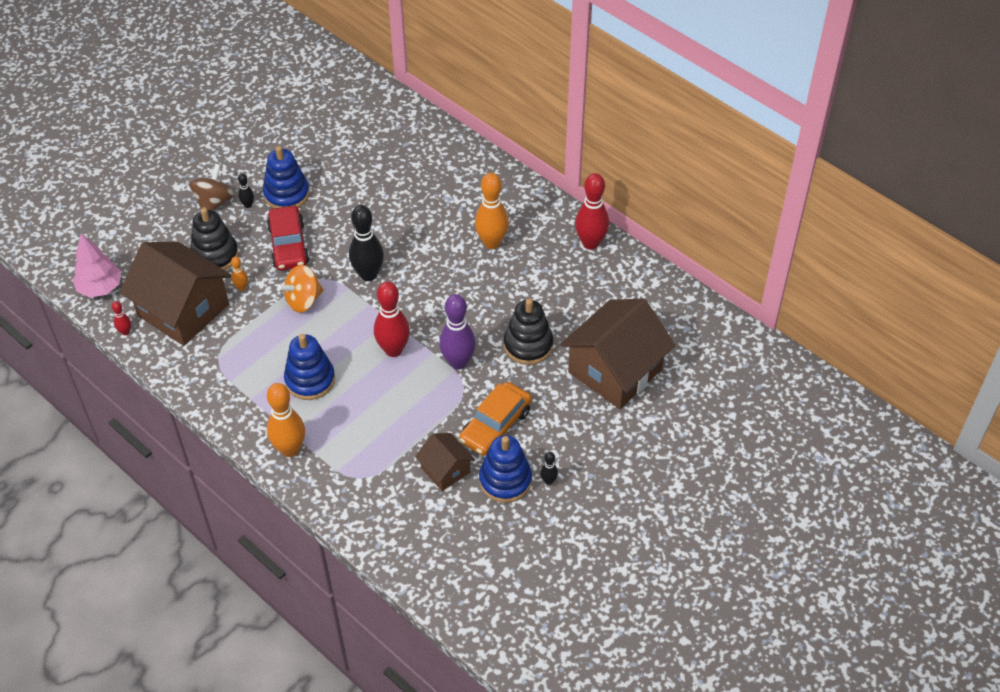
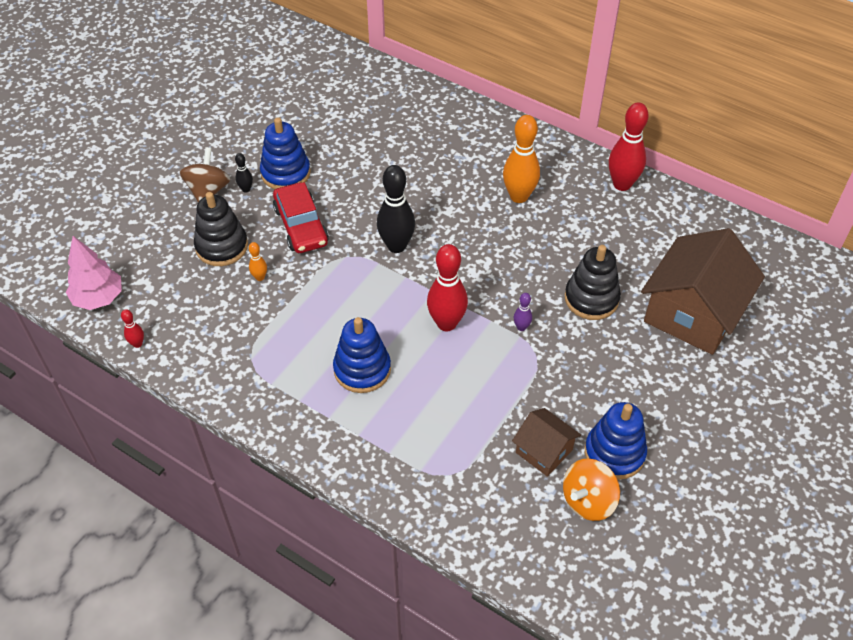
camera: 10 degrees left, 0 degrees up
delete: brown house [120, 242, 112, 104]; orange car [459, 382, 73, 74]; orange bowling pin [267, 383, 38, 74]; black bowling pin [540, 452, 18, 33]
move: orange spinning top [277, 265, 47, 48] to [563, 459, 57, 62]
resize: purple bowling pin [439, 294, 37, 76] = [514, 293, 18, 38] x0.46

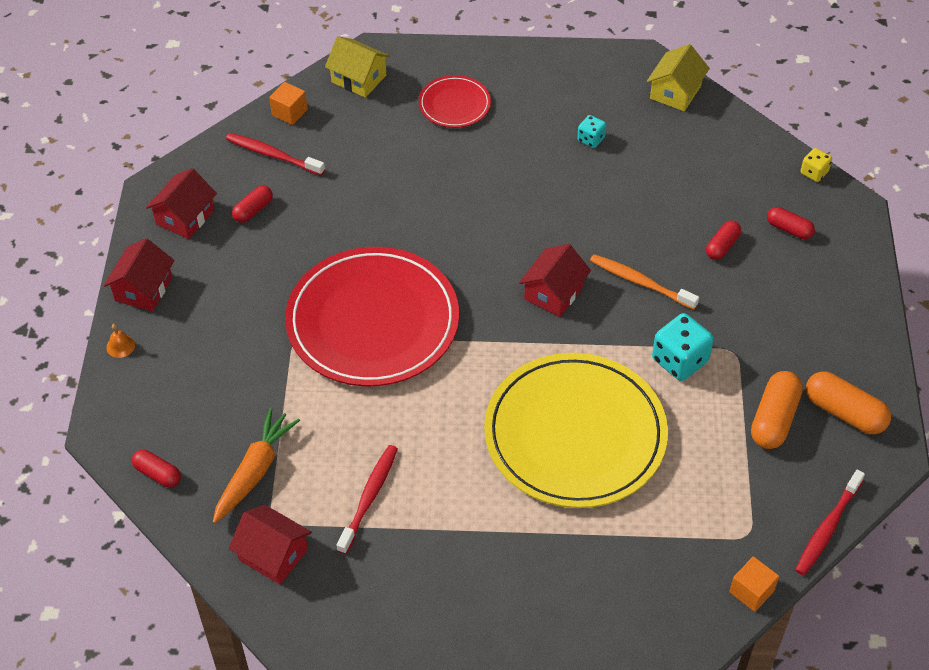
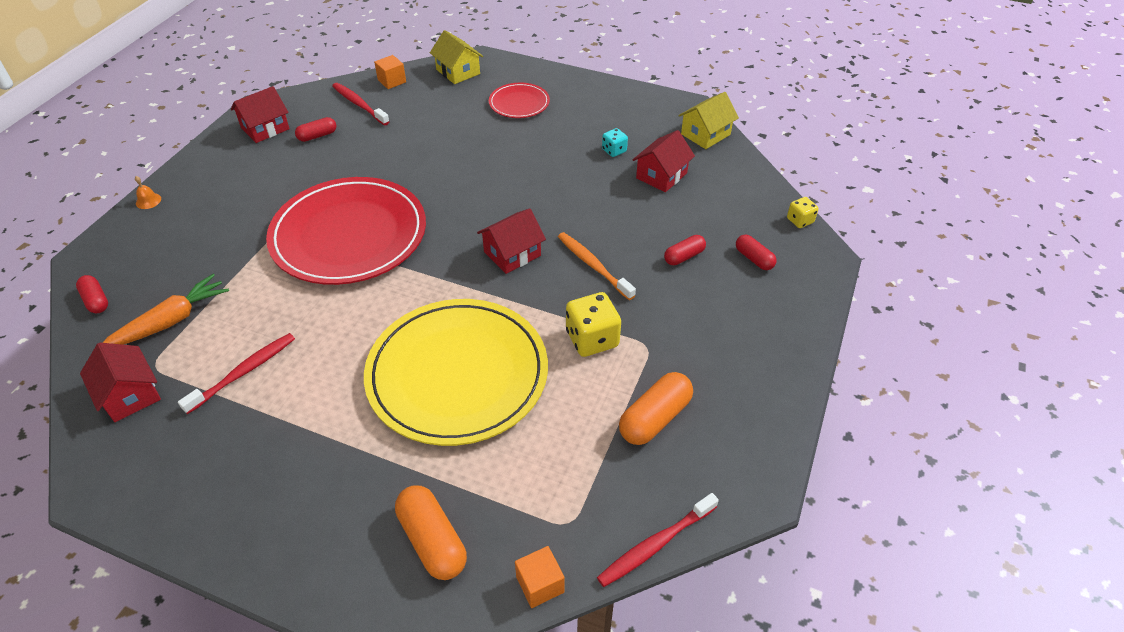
camera: 20 degrees right, 5 degrees down
move: red house [104, 238, 71, 73] to [633, 130, 62, 62]; orange capsule [806, 371, 85, 63] to [395, 485, 72, 95]
recolor: turquoise dice [652, 313, 62, 68] to yellow dice [566, 292, 55, 65]

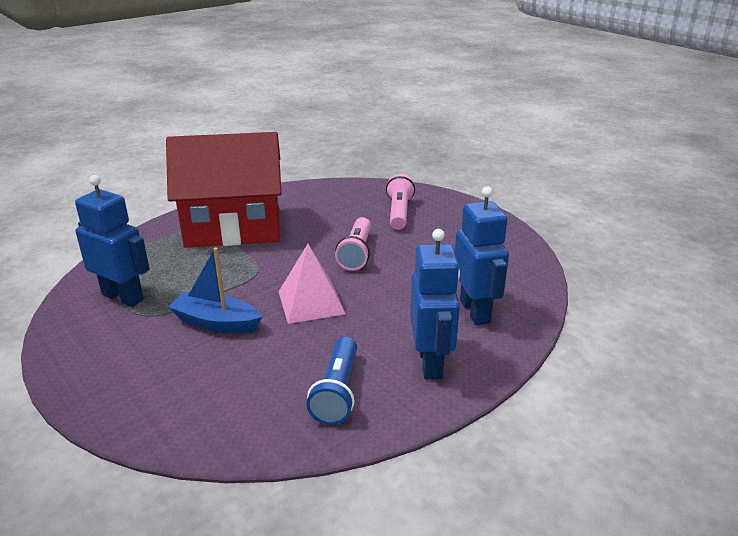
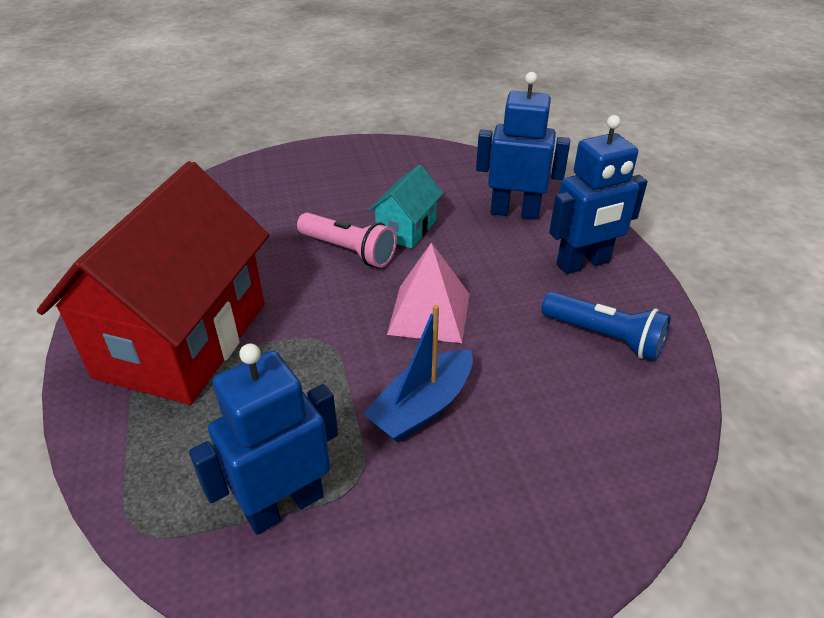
camera: 65 degrees left, 10 degrees up
delete: pink flashlight [386, 174, 29, 56]
insert: turquoise house [368, 164, 75, 84]
rotate: blue robot [410, 229, 50, 151] = [549, 115, 99, 159] 135 degrees clockwise

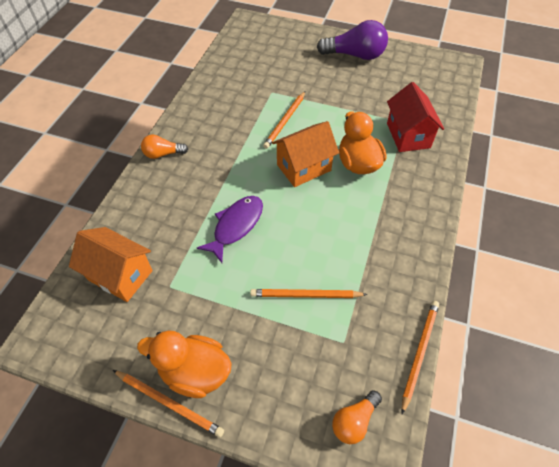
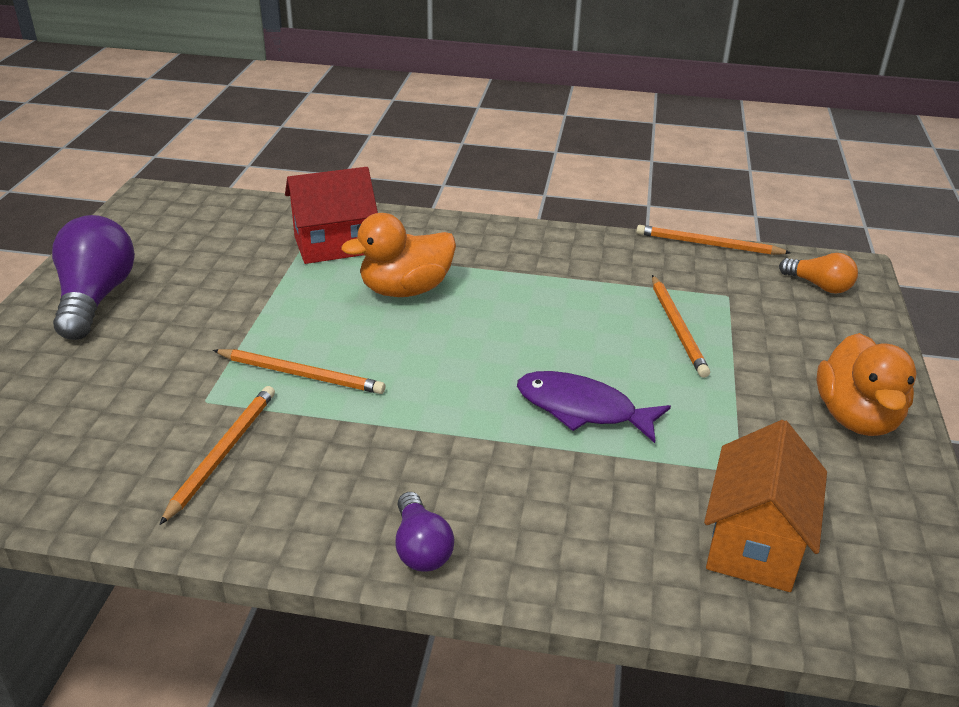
camera: 100 degrees left, 20 degrees down
delete: orange house [272, 121, 67, 66]
move: orange pencil [113, 370, 111, 67] to [159, 386, 116, 139]
recolor: orange light bulb [141, 135, 47, 24] to purple light bulb [395, 492, 59, 80]

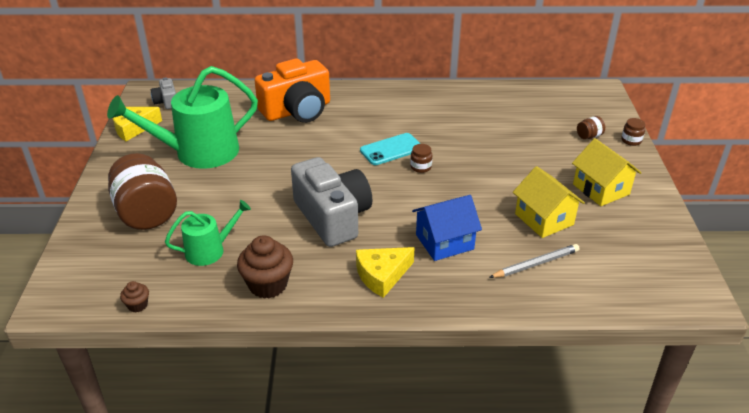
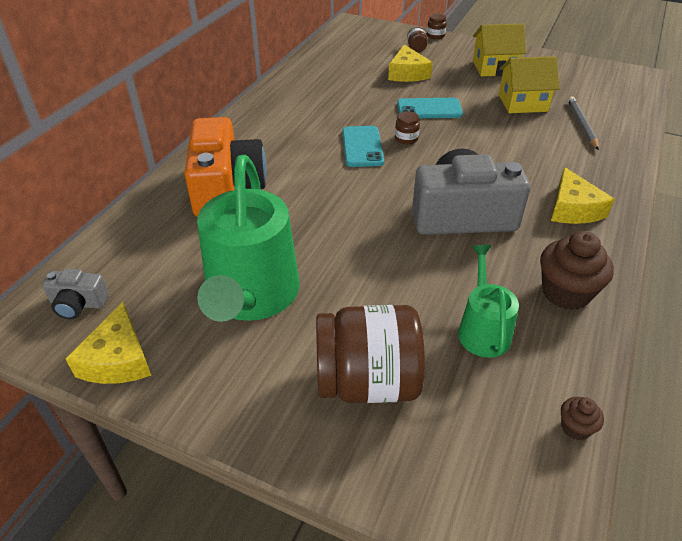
camera: 65 degrees left, 5 degrees up
delete: blue house [412, 195, 70, 66]
insert: yellow cheese [388, 45, 45, 37]; turquoise phone [397, 98, 66, 20]

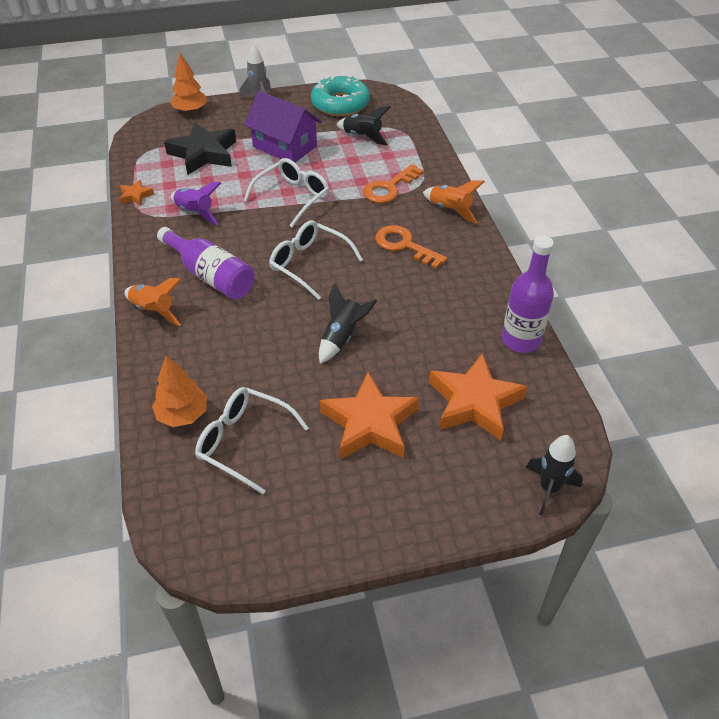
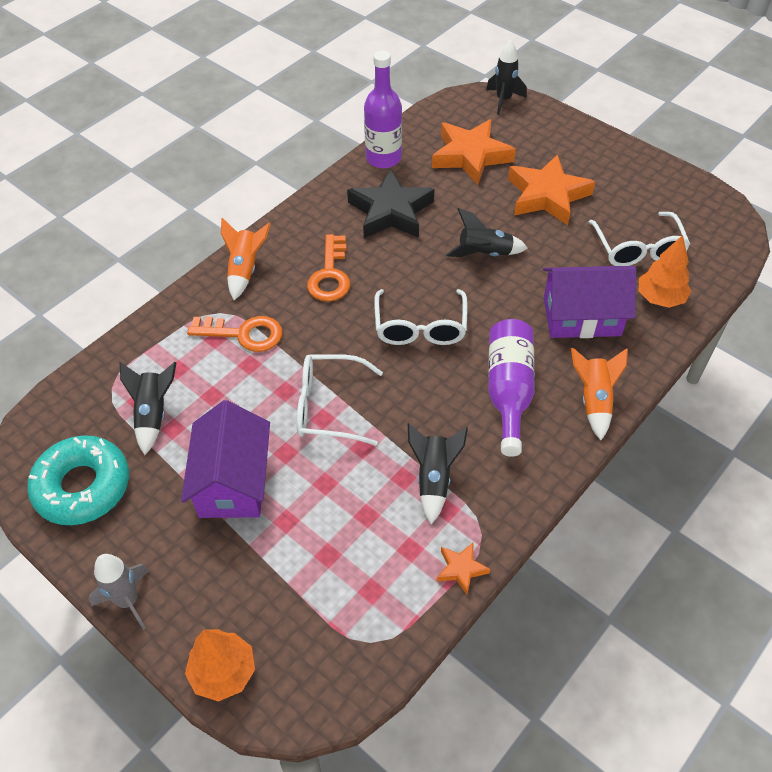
camera: 125 degrees left, 5 degrees up
insert: purple house [543, 266, 93, 72]
move: black star [164, 122, 72, 53] to [347, 169, 87, 69]
recolor: purple rocket [171, 182, 50, 43] to black rocket [408, 423, 60, 101]

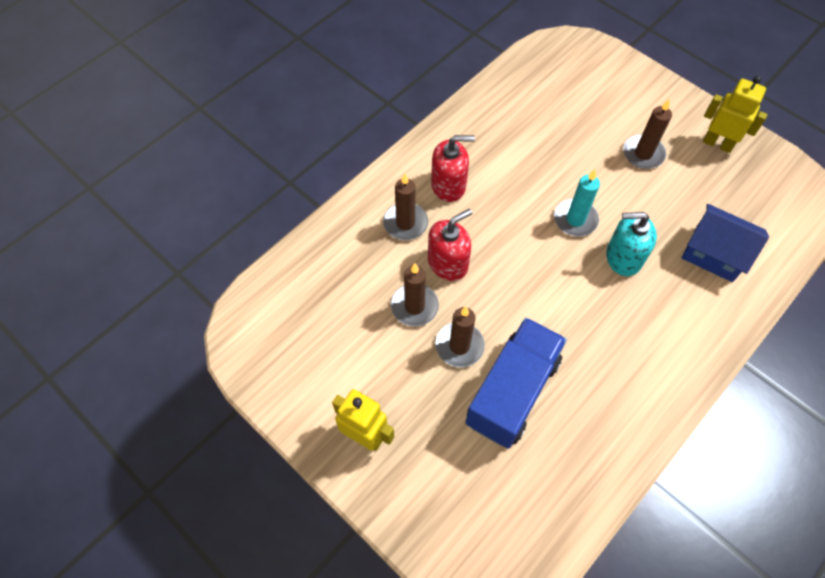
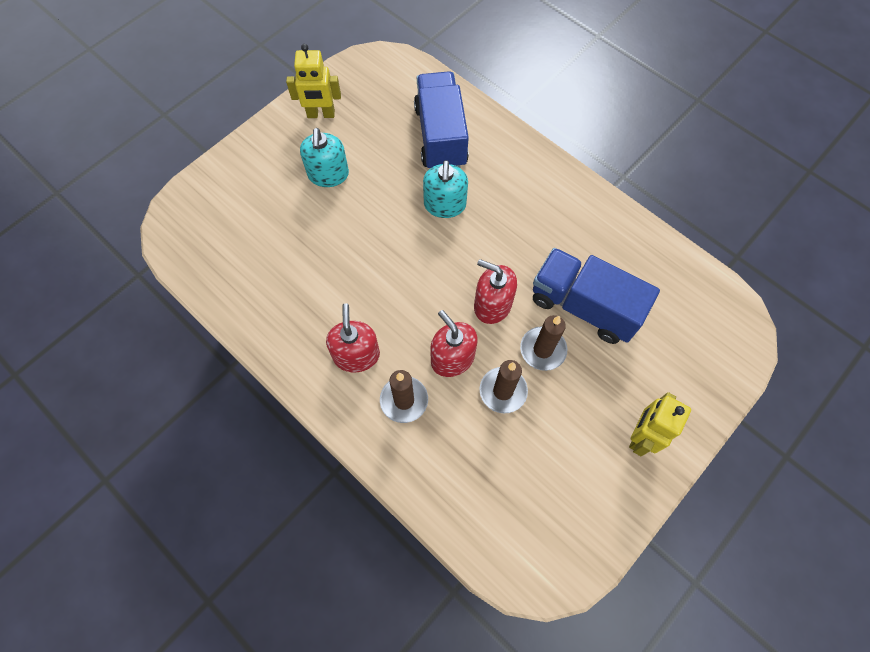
camera: 90 degrees left, 5 degrees up
delete: turquoise candle [554, 170, 46, 67]
insert: red soap dispenser [474, 259, 43, 65]
replace: brown candle [623, 99, 49, 70] to turquoise soap dispenser [300, 128, 49, 59]; blue house [682, 204, 87, 78] to blue truck [414, 71, 55, 97]
rotate: yellow robot [703, 76, 65, 77] = [286, 44, 55, 74] 120 degrees counterclockwise

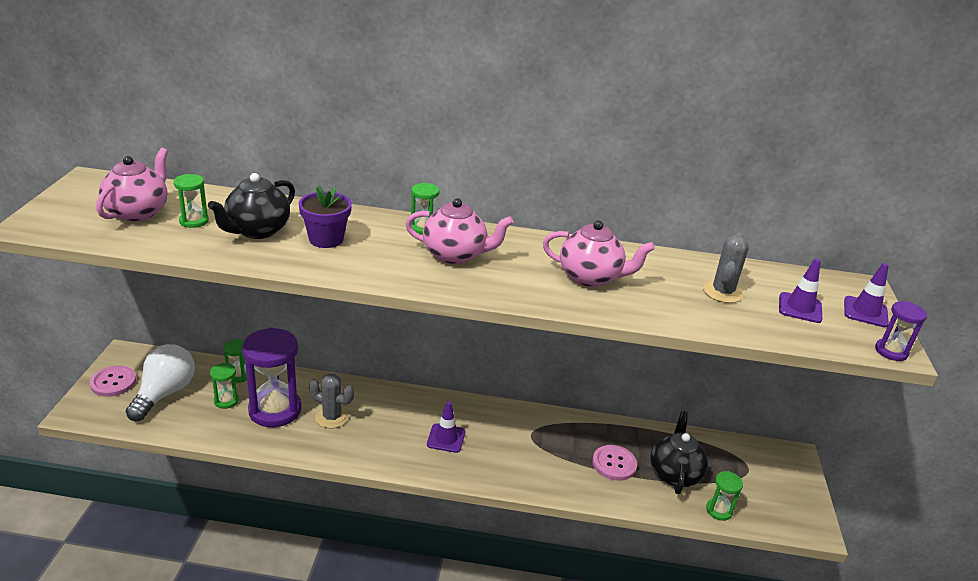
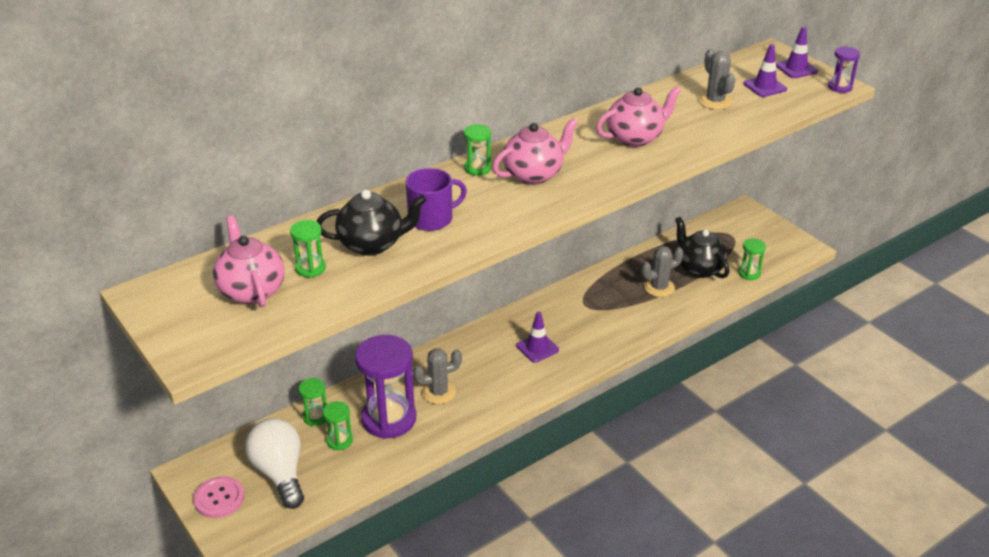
camera: 40 degrees left, 5 degrees up
replace: purple flower pot [298, 185, 54, 63] to purple mug [406, 168, 61, 63]; pink button [592, 445, 45, 36] to grey cactus [641, 246, 43, 51]
rotate: black teapot [208, 173, 87, 66] = [316, 190, 110, 66] 90 degrees counterclockwise

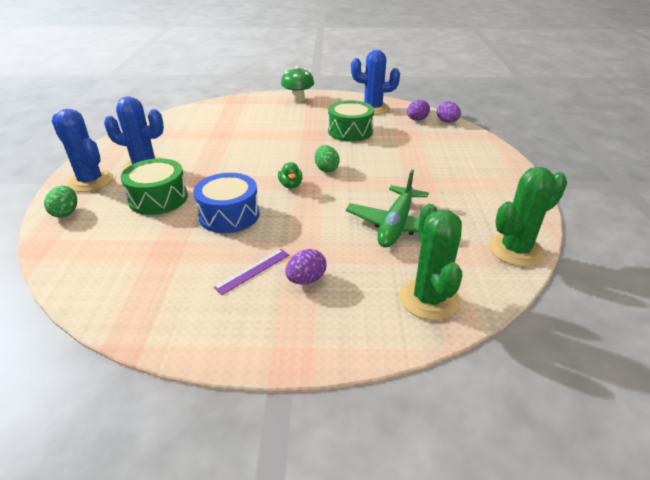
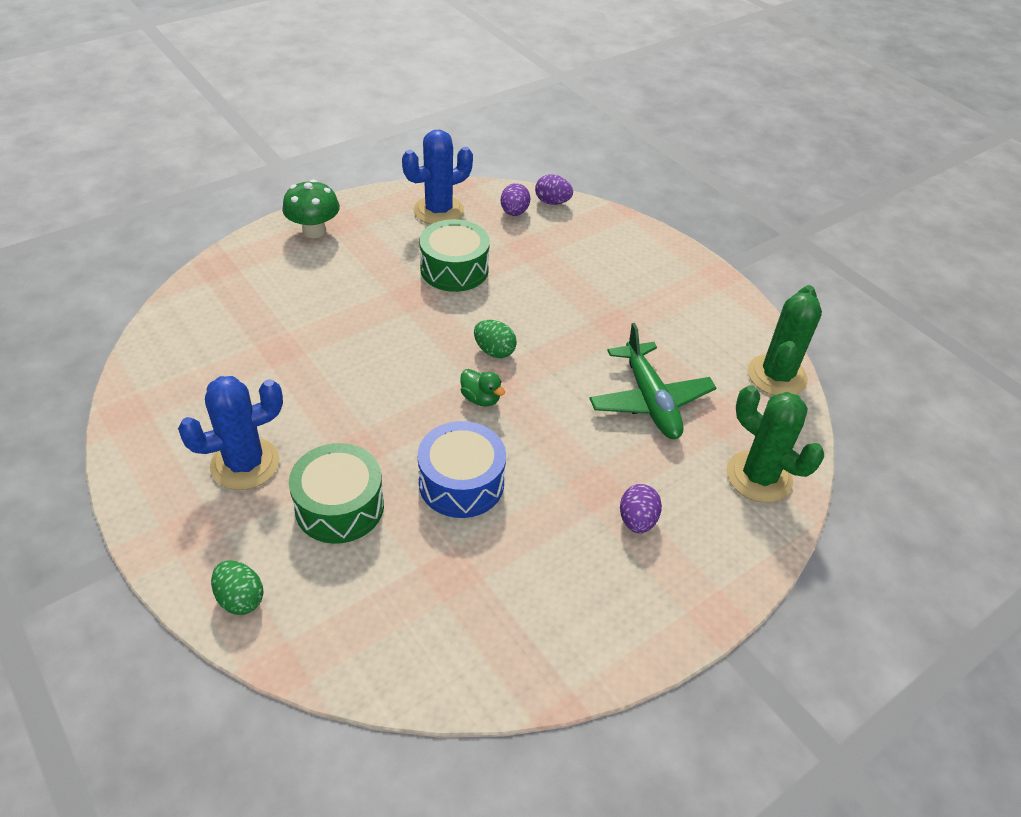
camera: 40 degrees left, 10 degrees up
delete: blue cactus [52, 109, 61, 83]; purple ruler [214, 249, 75, 46]

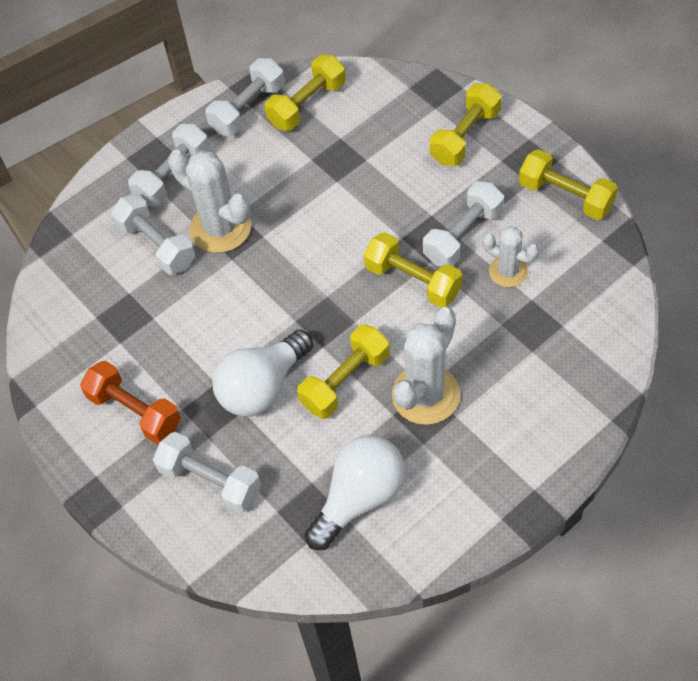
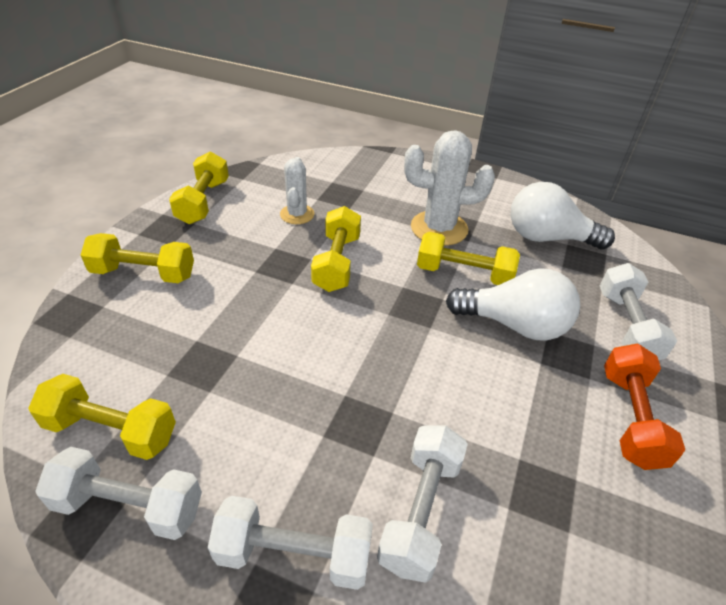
camera: 125 degrees left, 15 degrees down
delete: white cactus [168, 149, 83, 104]; white dumbbell [423, 181, 81, 86]

